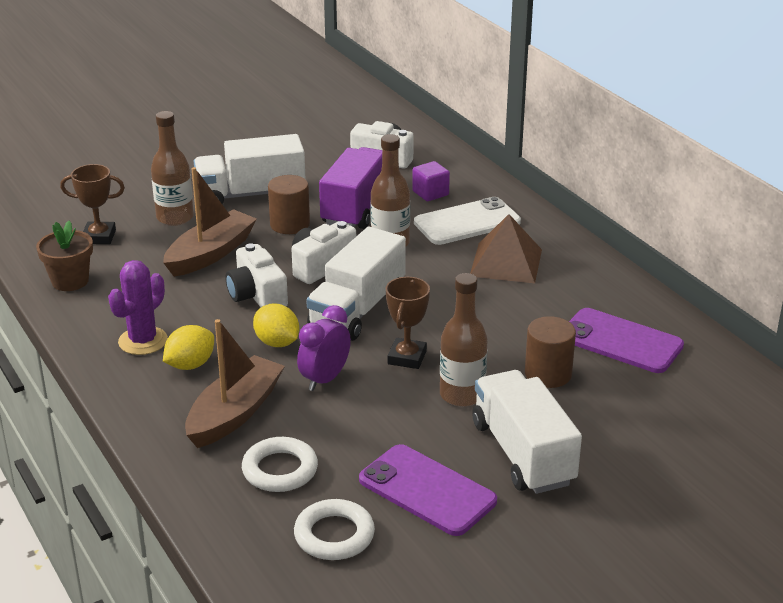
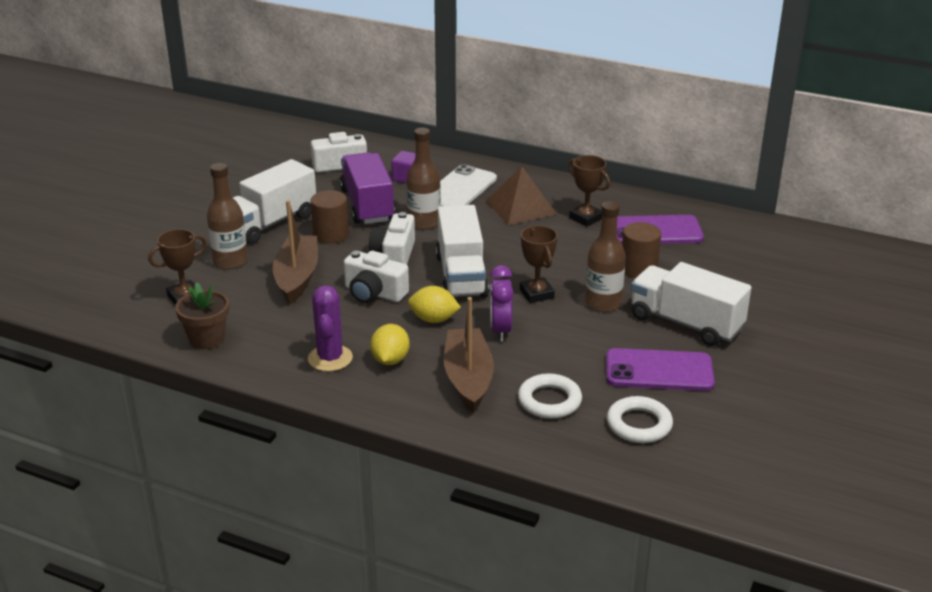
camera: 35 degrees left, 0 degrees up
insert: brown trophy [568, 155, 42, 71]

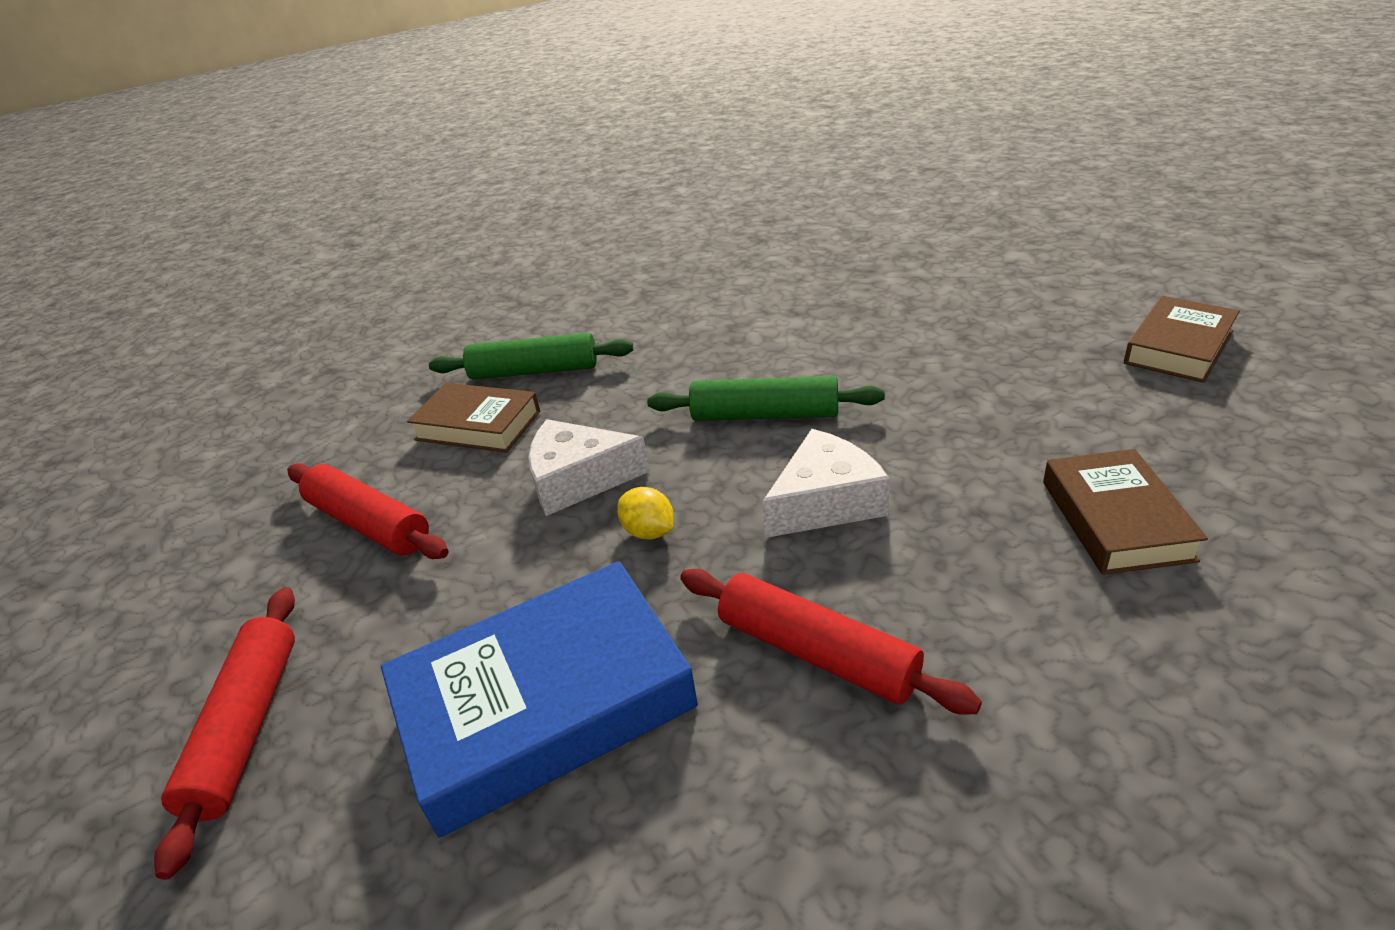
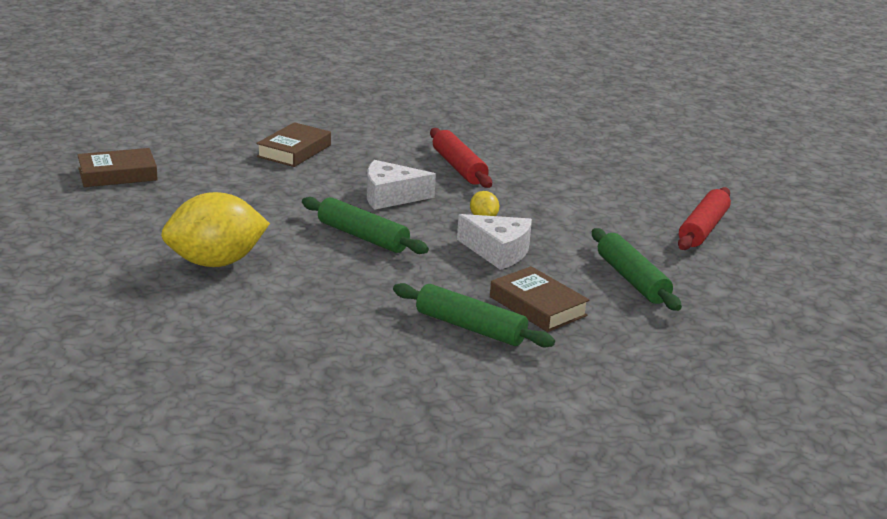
camera: 155 degrees left, 10 degrees down
delete: blue book [381, 561, 317, 277]
insert: yellow lemon [161, 192, 109, 75]
recolor: red rolling pin [288, 463, 161, 96] to green rolling pin [592, 228, 90, 83]

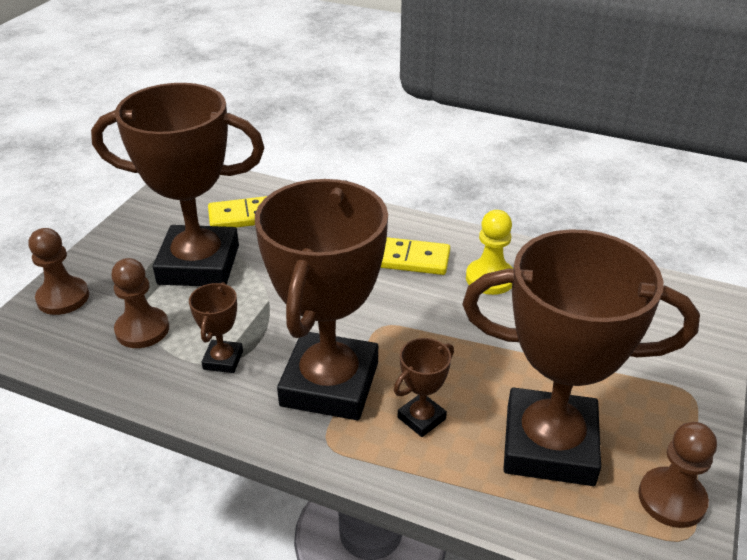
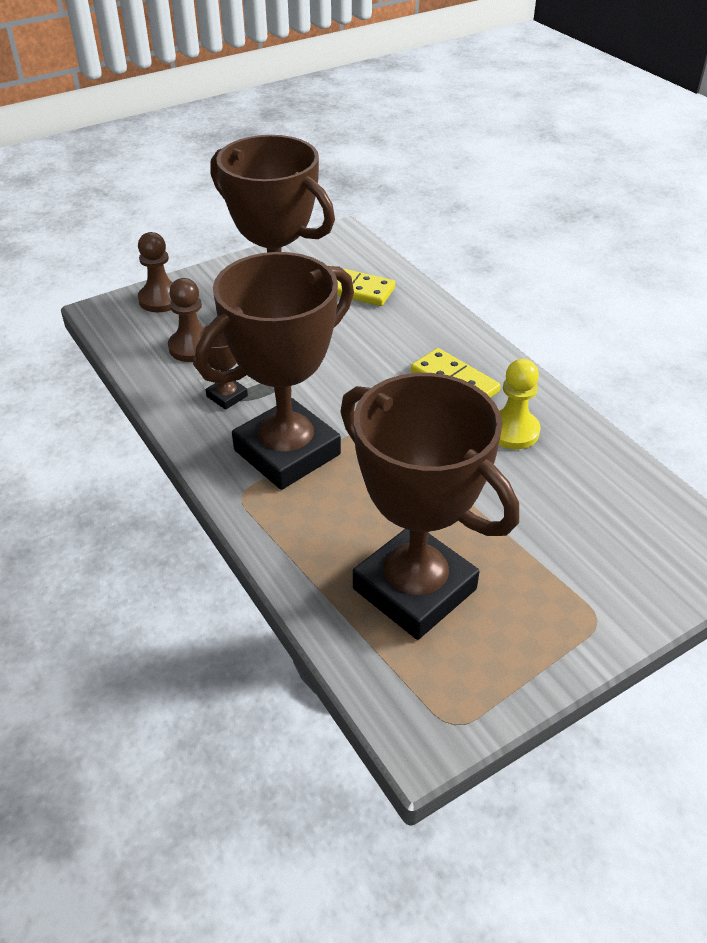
camera: 35 degrees right, 5 degrees up
delete: brown trophy [394, 338, 60, 99]; brown pawn [638, 422, 79, 106]

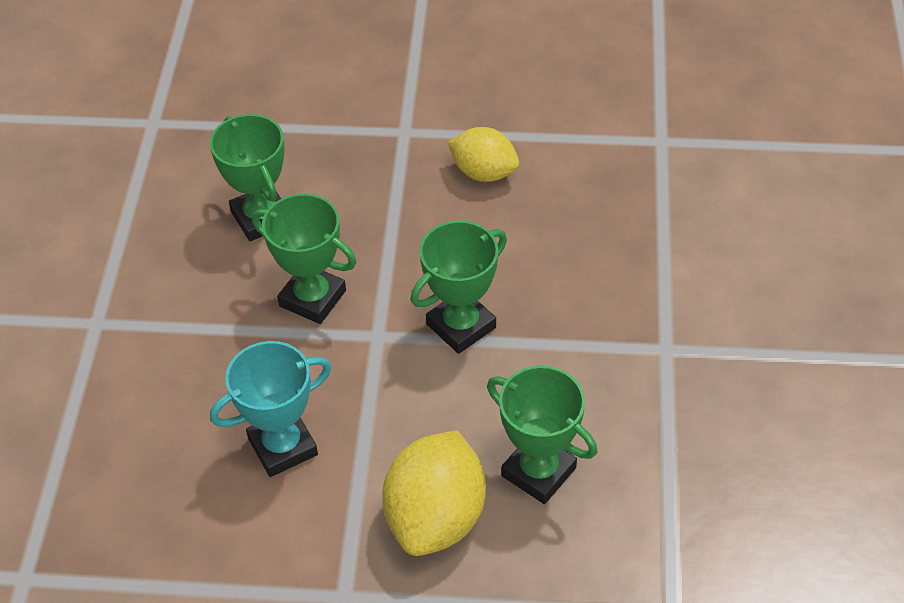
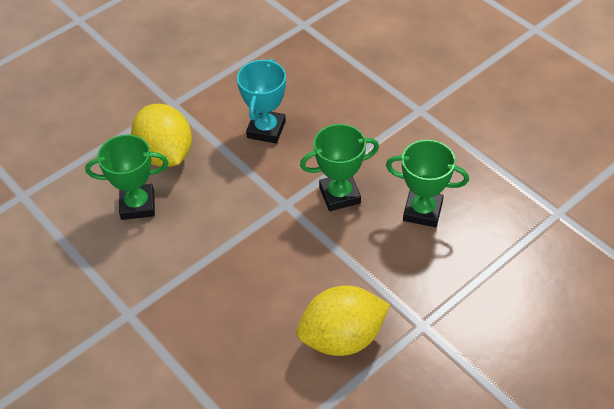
camera: 135 degrees right, 0 degrees up
delete: green trophy [411, 221, 96, 133]
resize: yellow lemon [448, 127, 71, 55] = [296, 286, 94, 70] x1.55

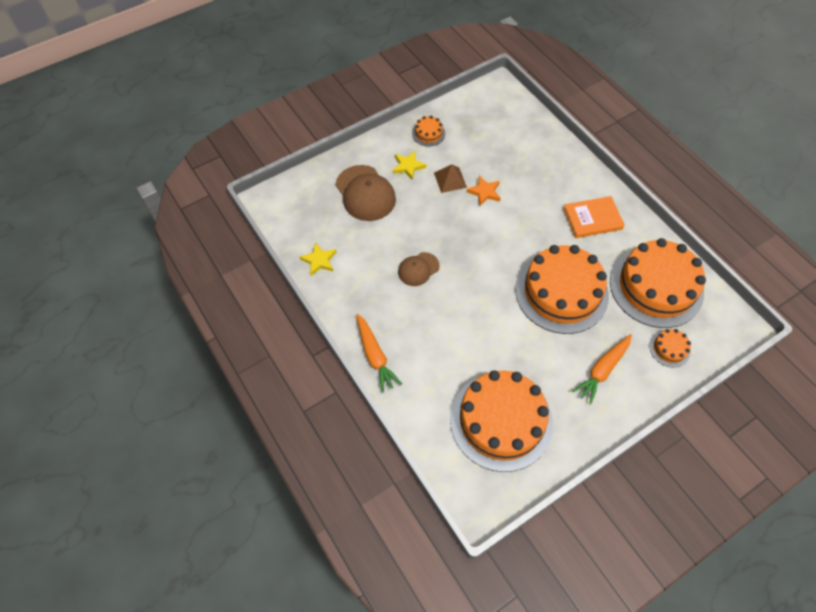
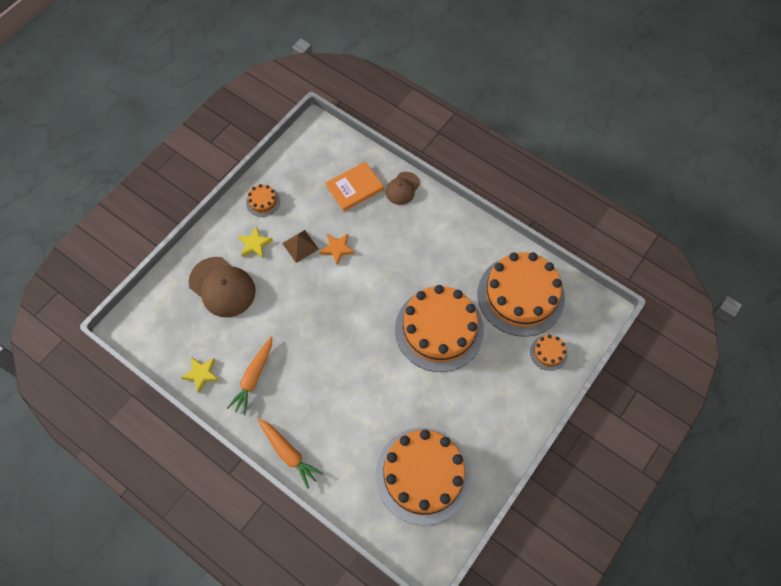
camera: 20 degrees left, 5 degrees up
move: orange book [563, 196, 62, 42] to [326, 162, 58, 49]; brown cap [398, 252, 41, 34] to [386, 172, 34, 33]; orange carrot [572, 334, 60, 71] to [227, 336, 45, 79]

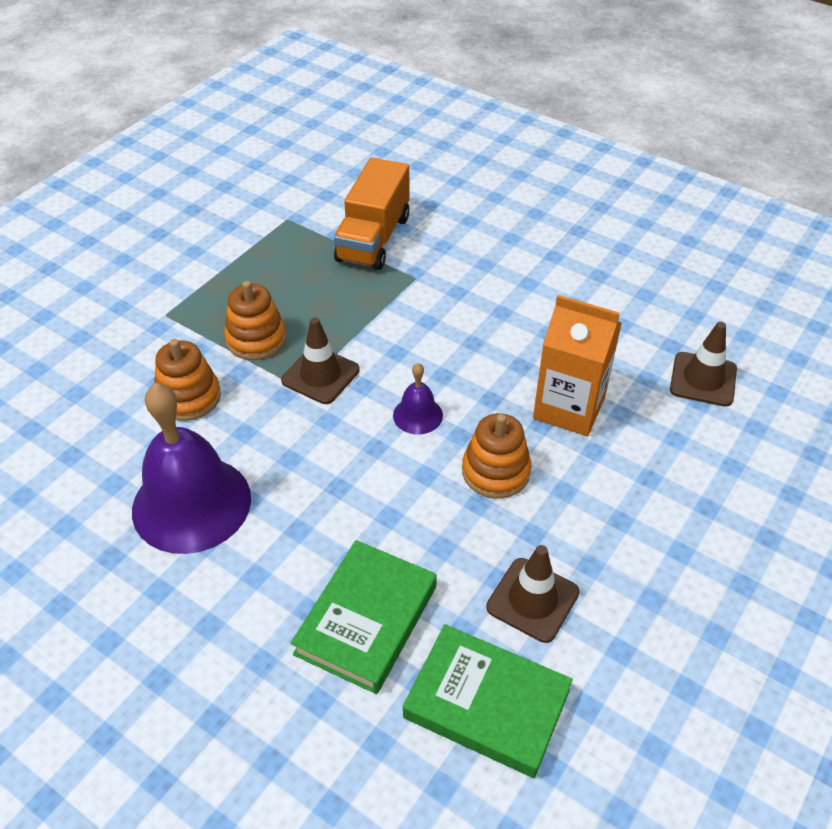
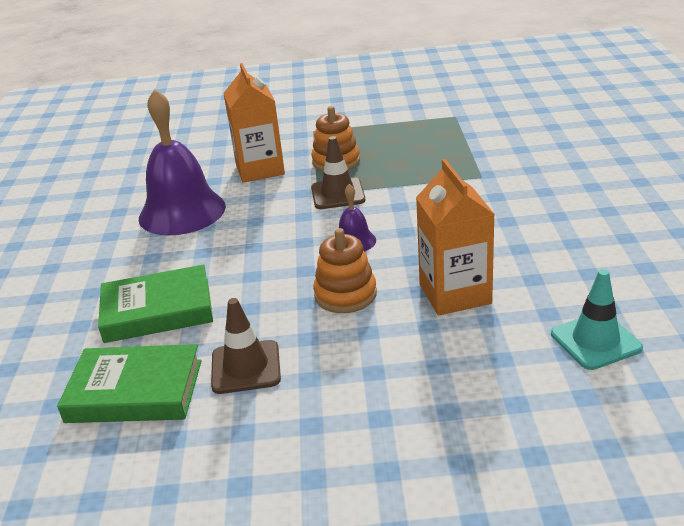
camera: 55 degrees right, 15 degrees down
delete: orange truck [334, 158, 76, 112]
replace: orange stacking toy [154, 339, 67, 82] to orange carton [223, 63, 62, 120]
recolor: brown traffic cone [670, 322, 67, 85] to turquoise traffic cone [551, 269, 92, 101]
rotate: green book [403, 624, 170, 154] = [57, 344, 145, 79] 75 degrees counterclockwise

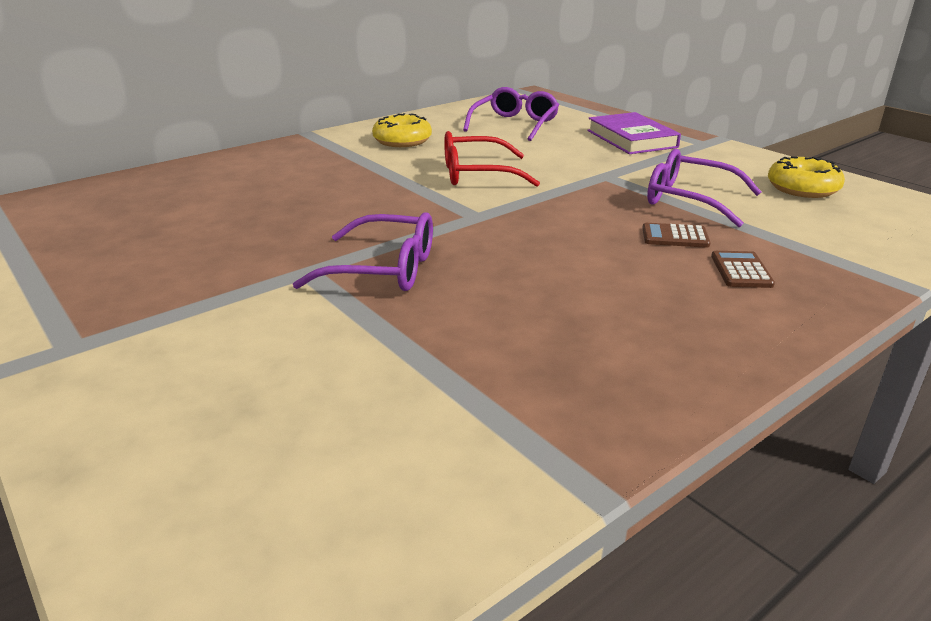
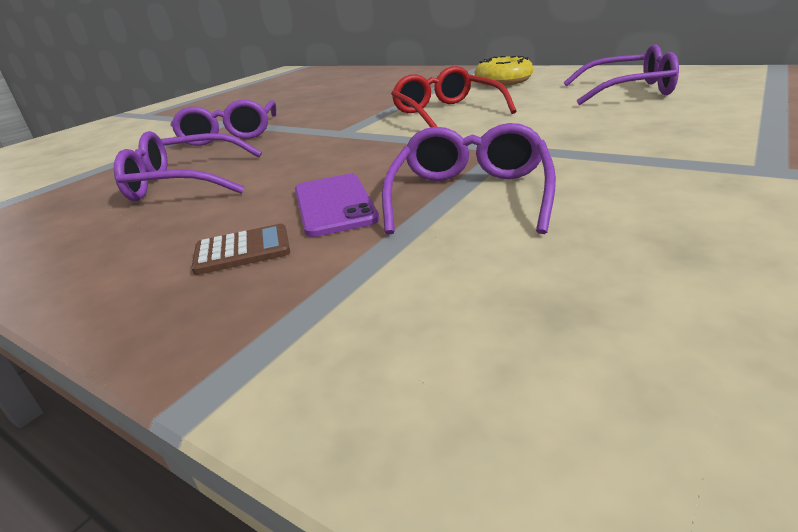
camera: 75 degrees right, 0 degrees up
delete: purple book [587, 112, 94, 42]; yellow donut [768, 156, 77, 42]
insert: purple glasses [114, 131, 148, 70]
replace: brown calculator [642, 223, 69, 25] to purple phone [295, 174, 84, 63]

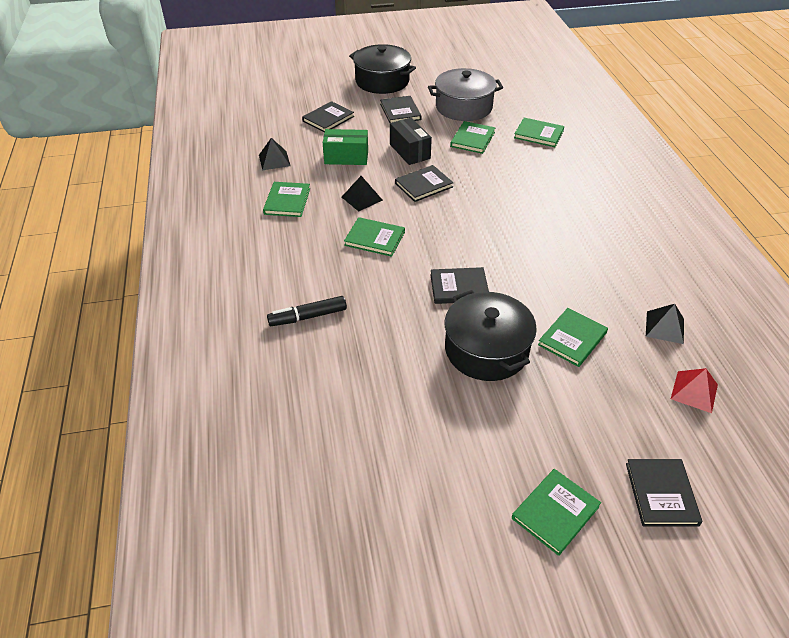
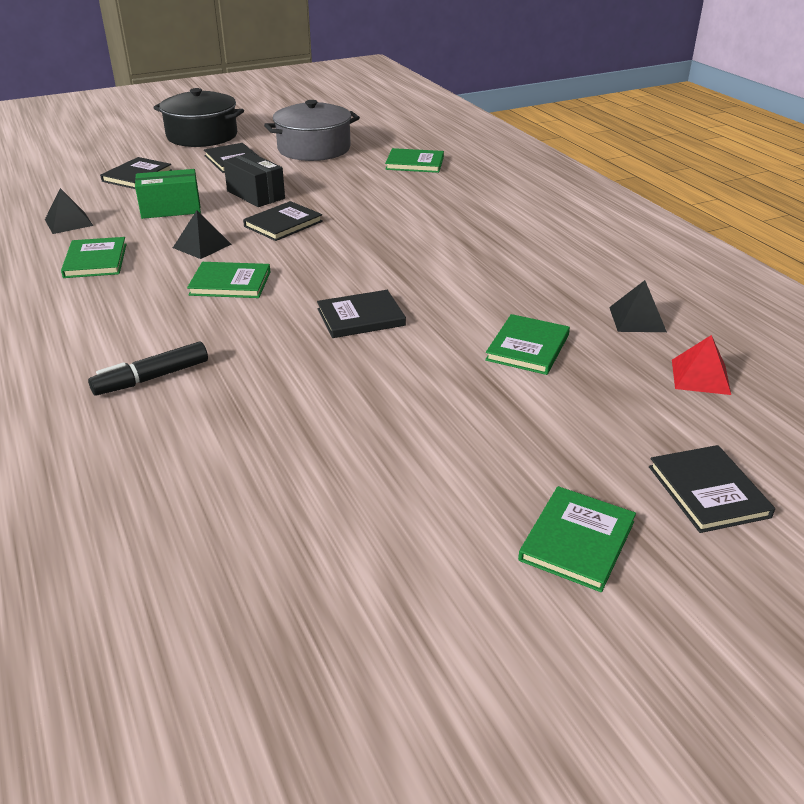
camera: 15 degrees left, 10 degrees down
delete: green book [450, 121, 45, 33]; black pot [445, 290, 92, 91]

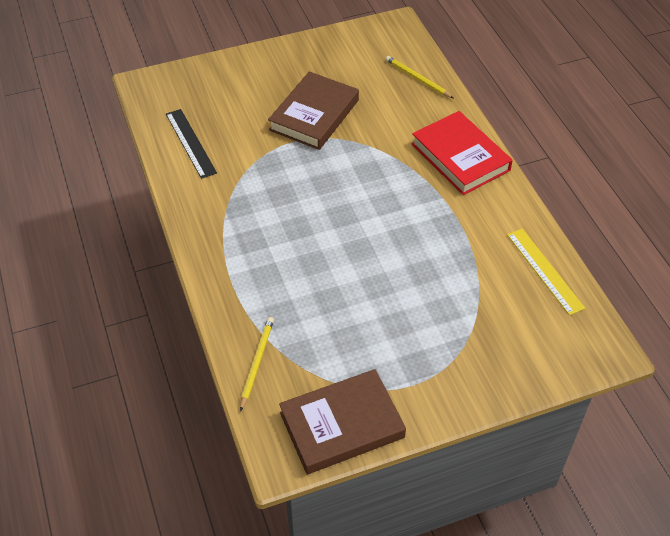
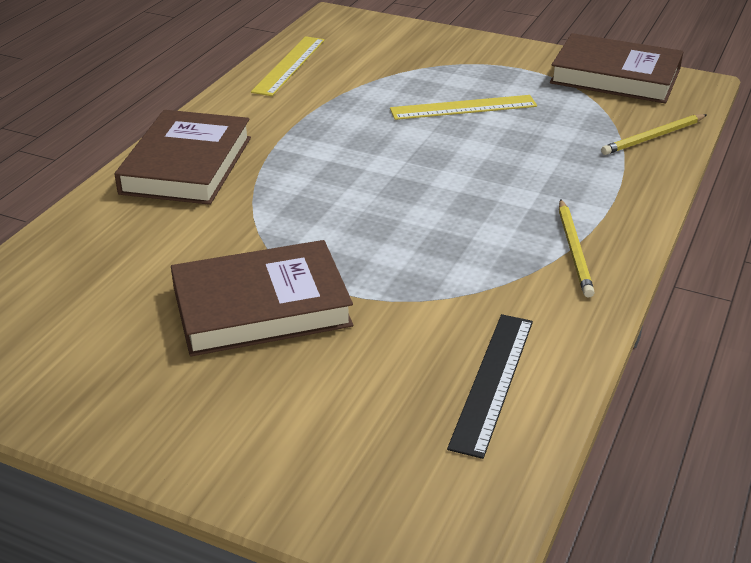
camera: 135 degrees left, 15 degrees down
insert: yellow ruler [390, 95, 147, 25]
move: yellow pencil [386, 56, 67, 42] to [559, 199, 36, 99]
recolor: red book [411, 111, 102, 84] to brown book [114, 110, 137, 95]

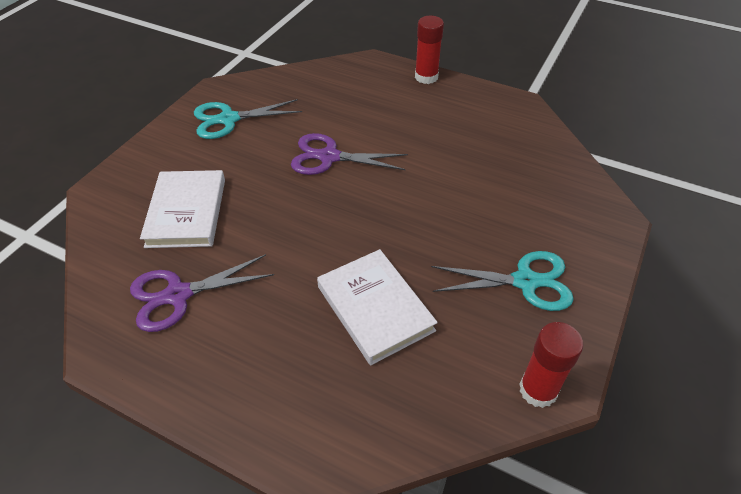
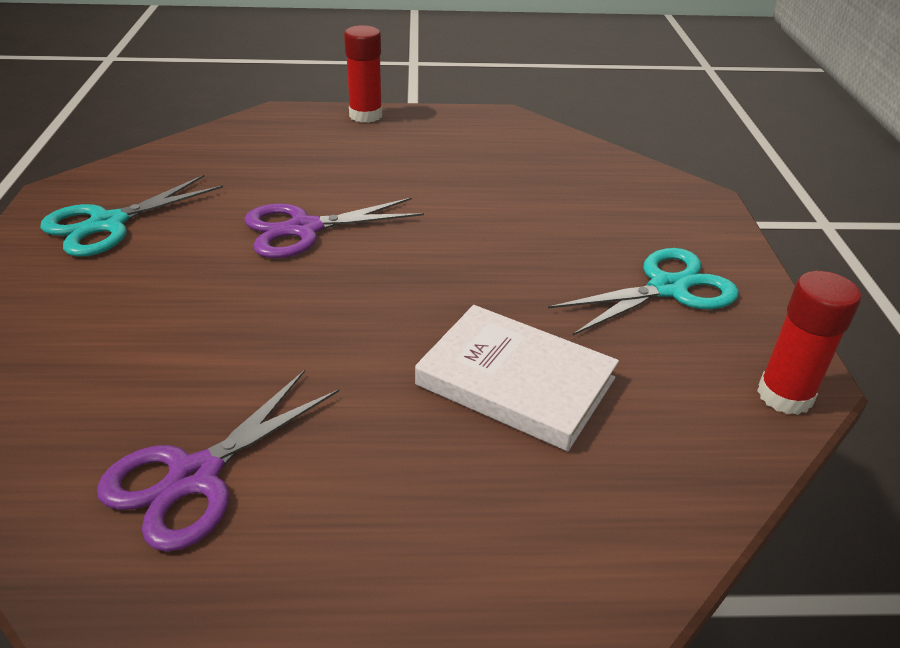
camera: 30 degrees left, 10 degrees down
delete: white book [140, 170, 85, 78]

